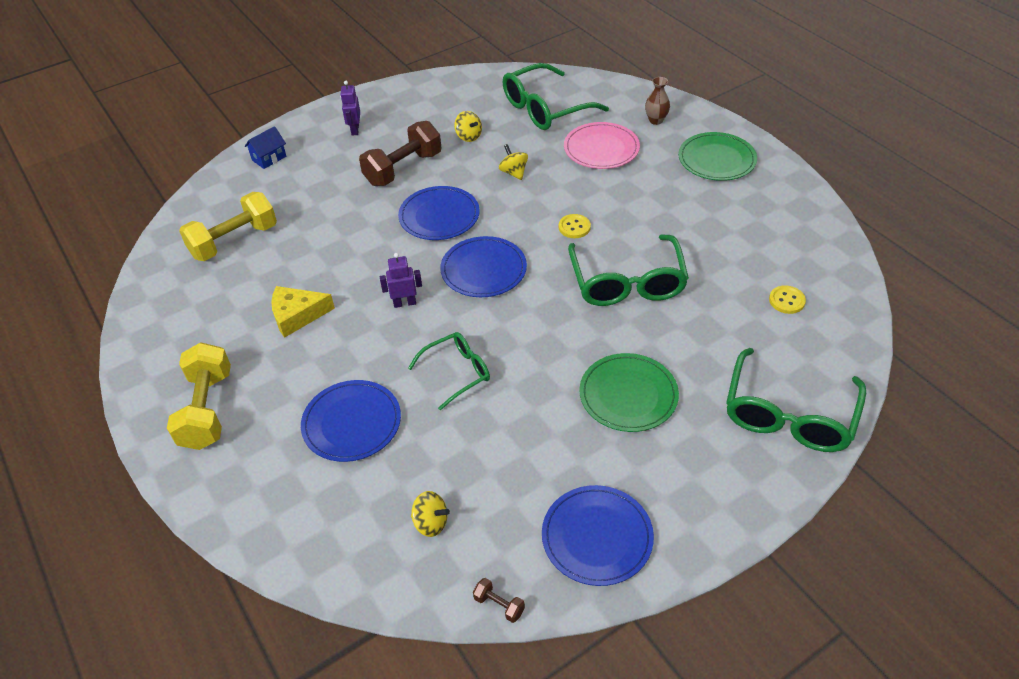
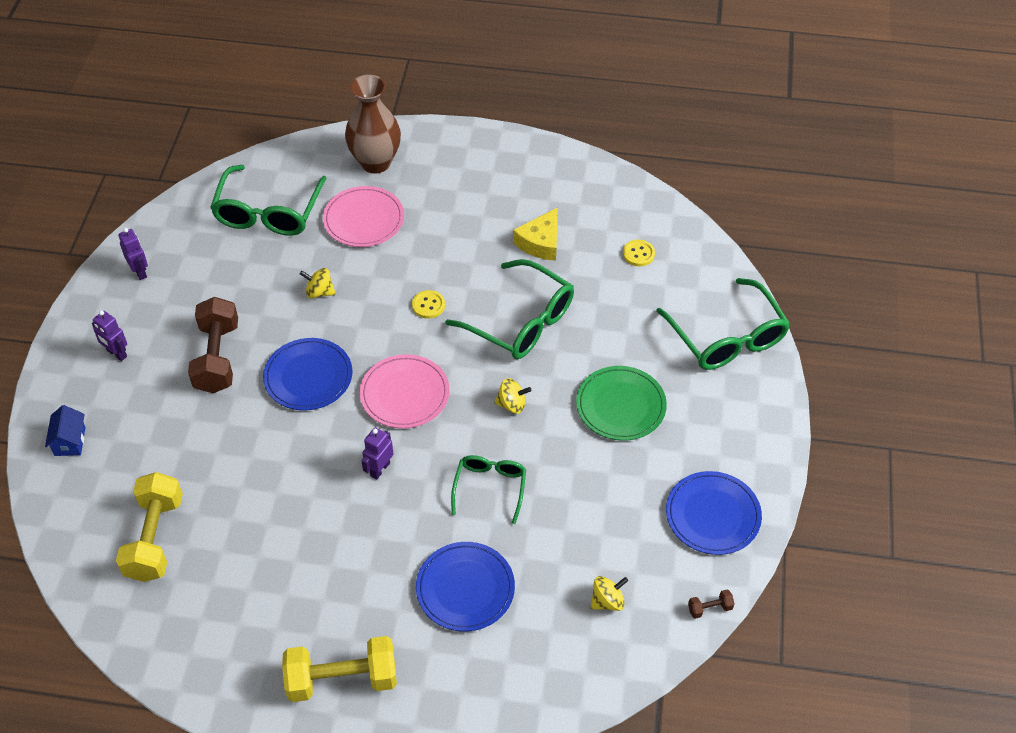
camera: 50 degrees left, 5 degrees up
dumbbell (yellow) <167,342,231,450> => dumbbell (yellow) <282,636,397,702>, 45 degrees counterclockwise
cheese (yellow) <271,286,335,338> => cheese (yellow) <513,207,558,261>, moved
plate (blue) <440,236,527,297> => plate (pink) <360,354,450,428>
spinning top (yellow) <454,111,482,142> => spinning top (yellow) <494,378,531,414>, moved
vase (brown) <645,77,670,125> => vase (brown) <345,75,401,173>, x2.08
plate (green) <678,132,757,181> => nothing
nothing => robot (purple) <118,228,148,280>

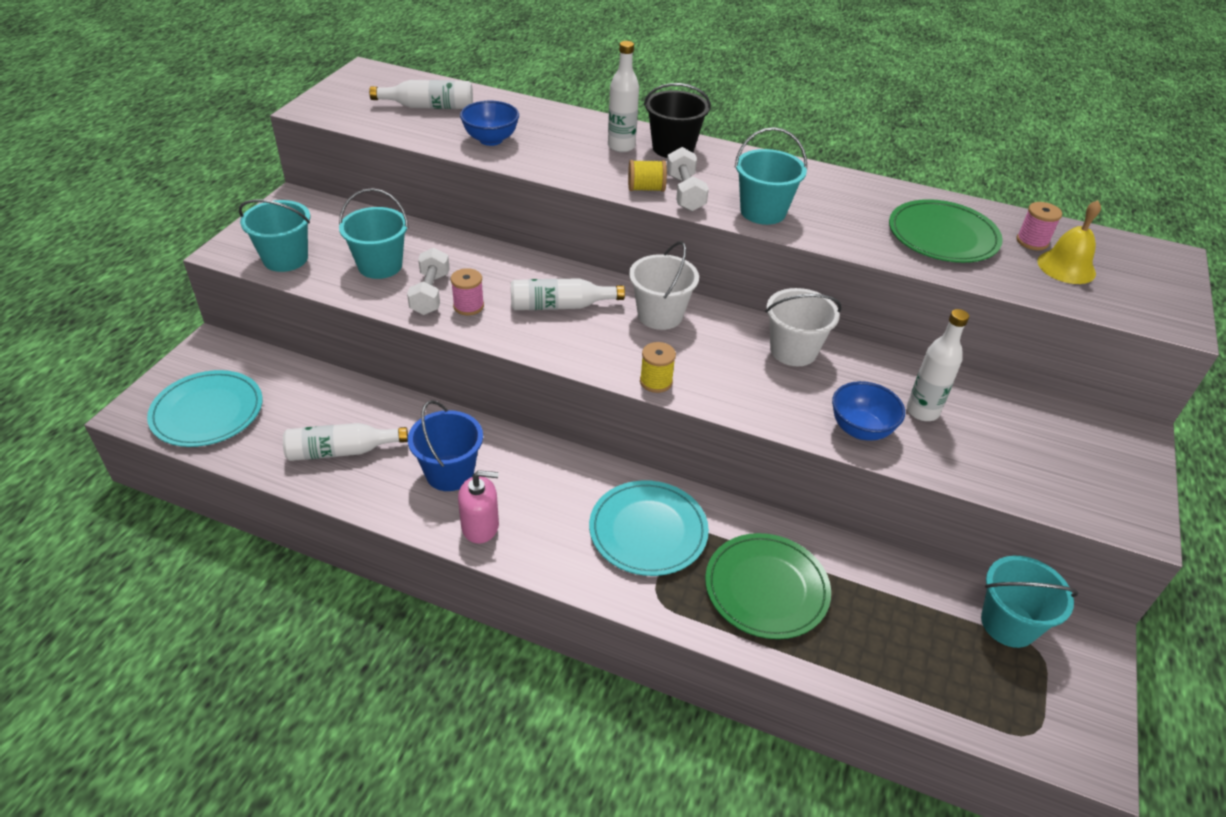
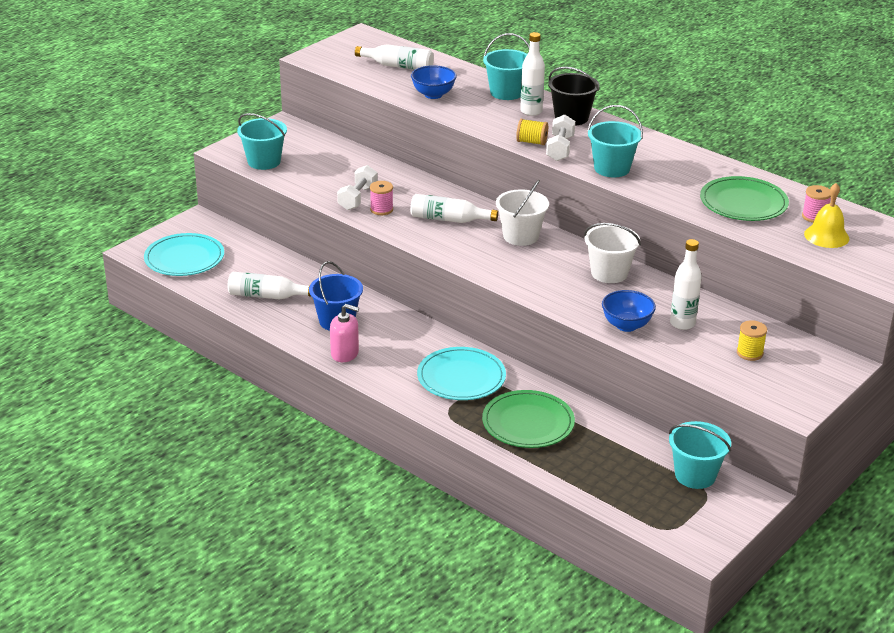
camera: 20 degrees right, 10 degrees down
bucket (turquoise) <339,188,409,279> => bucket (turquoise) <483,33,530,100>, moved
spool (yellow) <640,342,676,393> => spool (yellow) <737,320,767,361>, moved

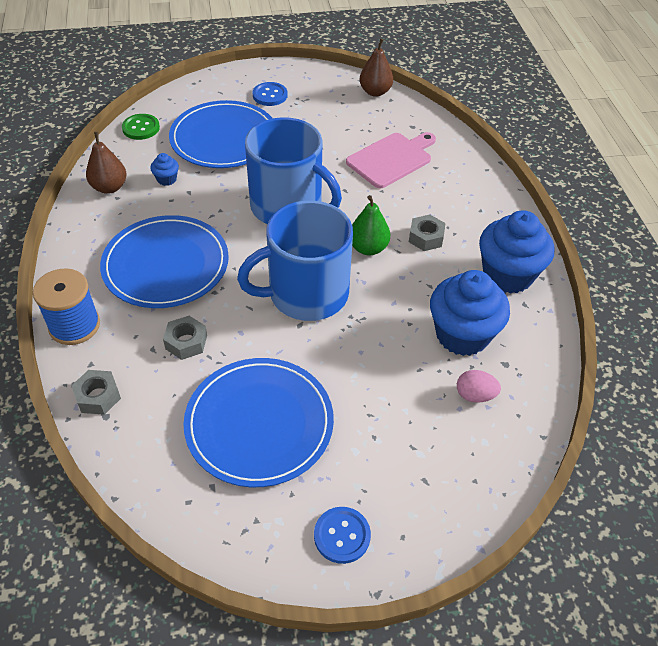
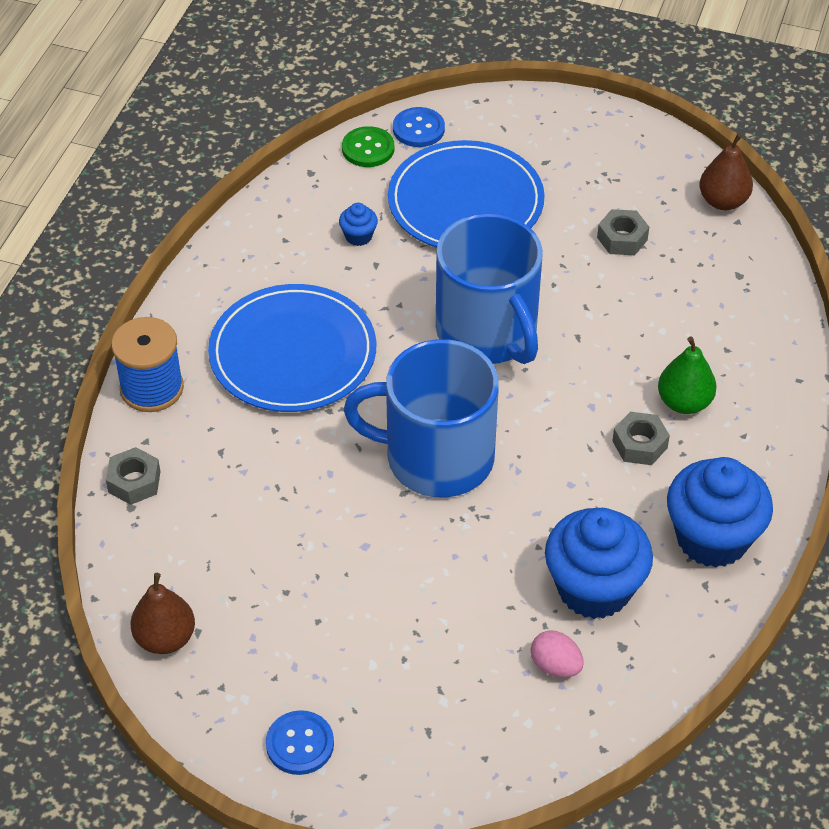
camera: 30 degrees right, 0 degrees up
pear (brown) <86,132,127,194> => pear (brown) <130,573,195,654>, moved
nut (grey) <163,316,207,360> => nut (grey) <597,209,649,255>, moved
plate (blue) <184,358,334,487> => nothing
button (blue) <253,82,288,106> => button (blue) <393,107,445,147>, moved
cutting board (pink) <346,132,436,188> => nothing
pear (green) <352,195,390,255> => pear (green) <658,337,717,414>, moved

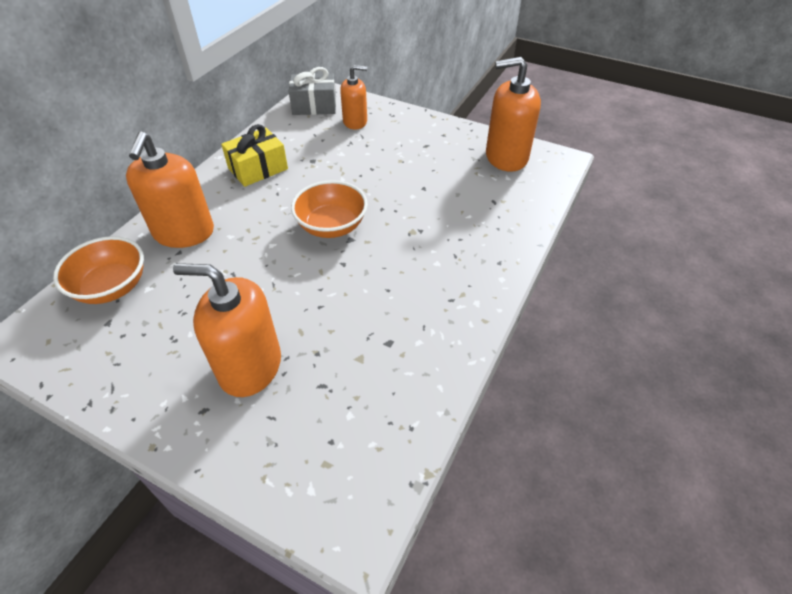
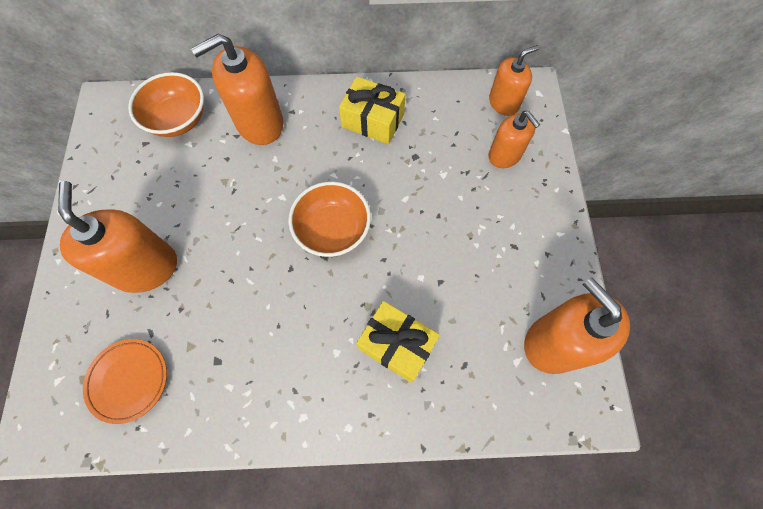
camera: 60 degrees right, 20 degrees up
gift (grey) <289,67,336,115> => soap dispenser (orange) <489,45,539,116>
nothing => plate (orange) <83,339,167,424>
nothing => gift (yellow) <357,301,440,383>

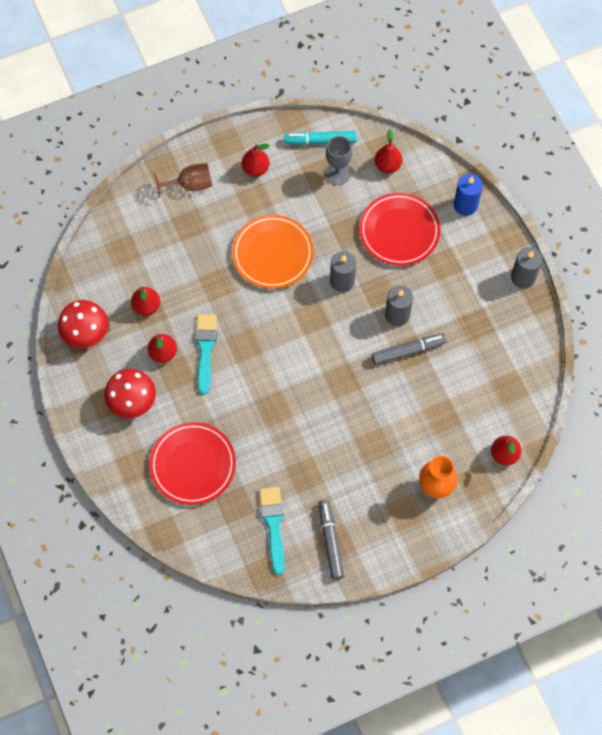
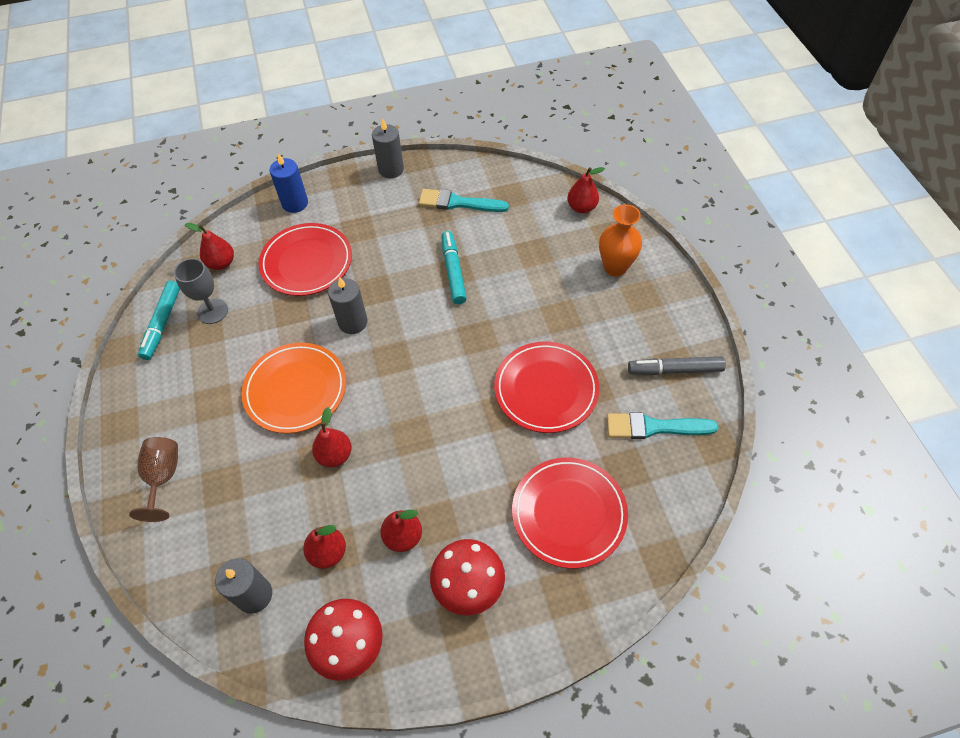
camera: 80 degrees left, 10 degrees down
brush (turquoise) <195,314,217,395> => brush (turquoise) <419,189,509,212>, moved
pear (red) <242,144,270,177> => pear (red) <312,407,352,467>, moved
marker (grey) <371,333,447,365> => marker (turquoise) <441,231,467,304>
candle (grey) <385,285,413,326> => candle (grey) <215,558,272,614>, moved
nothing => plate (red) <494,342,599,433>

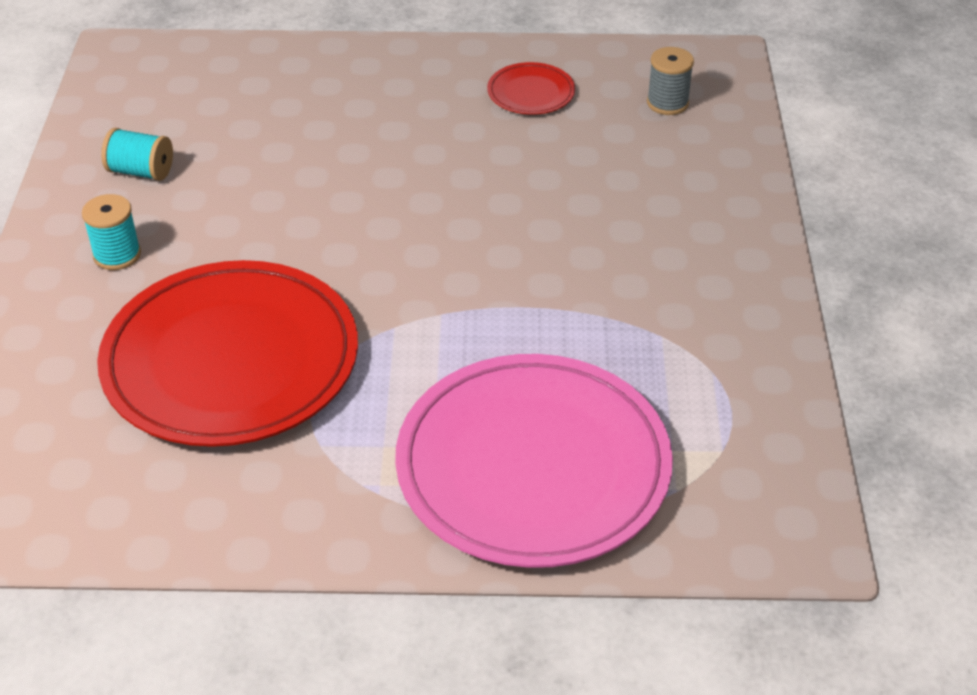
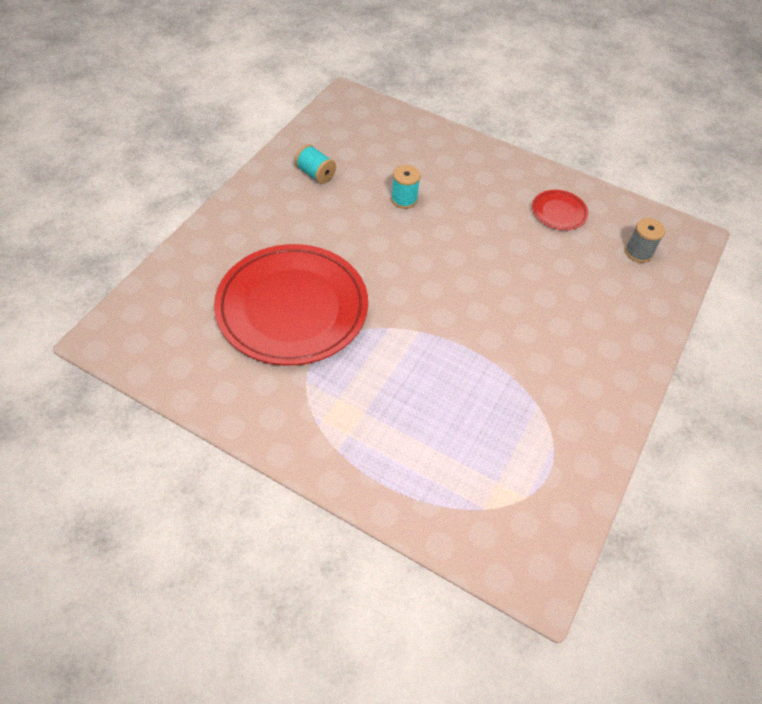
camera: 25 degrees right, 10 degrees up
spool (turquoise) <82,194,141,270> => spool (turquoise) <391,165,421,209>, moved
plate (pink) <395,354,673,568> => nothing

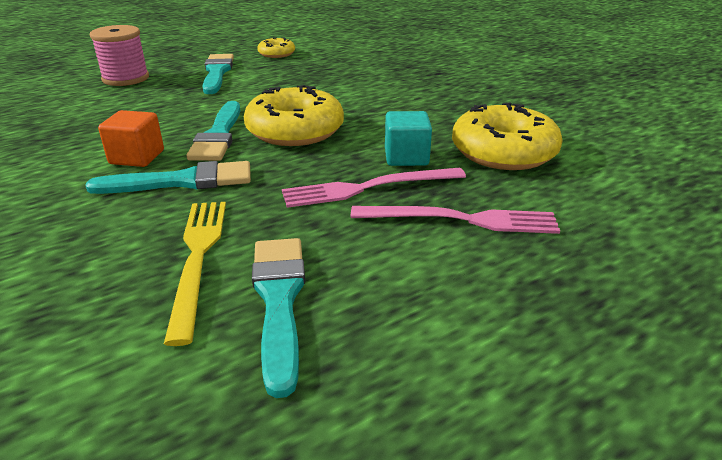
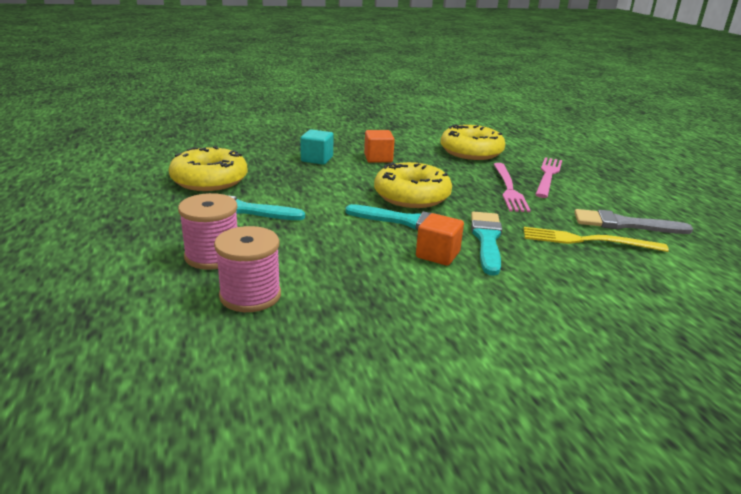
camera: 75 degrees left, 5 degrees down
brush (turquoise) <252,238,305,398> => brush (grey) <574,209,693,234>
donut (yellow) <257,37,295,58> => donut (yellow) <169,146,248,191>, x1.90
cube (turquoise) <385,111,432,166> => cube (turquoise) <300,129,334,165>, moved
nothing => spool (pink) <214,226,281,312>
nothing => cube (orange) <364,130,395,163>

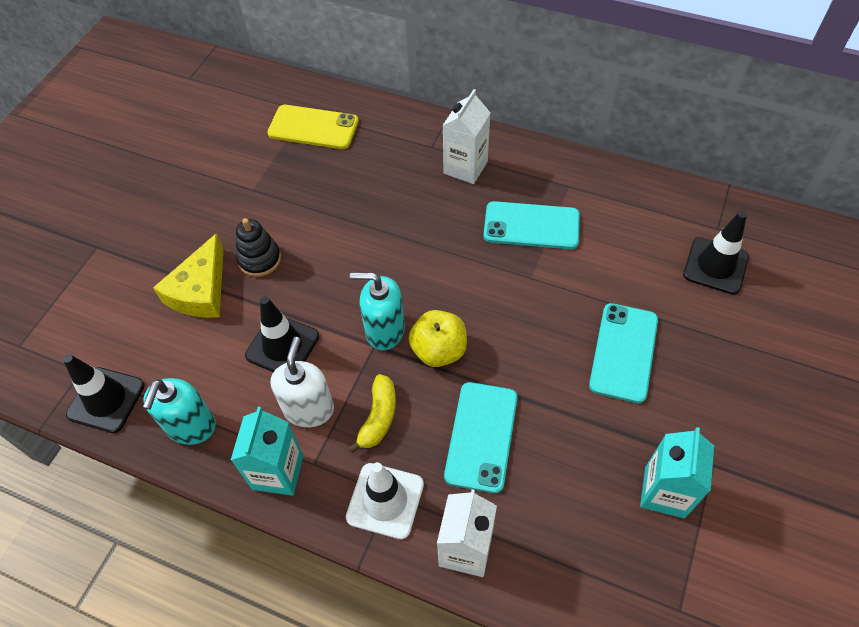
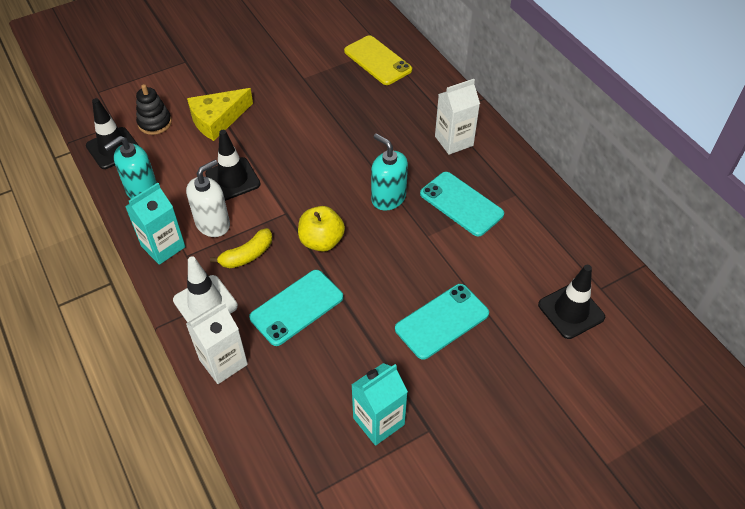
camera: 35 degrees right, 5 degrees down
stacking toy (black) <236,218,281,277> => stacking toy (black) <136,84,172,135>, moved
soap dispenser (turquoise) <350,273,405,350> => soap dispenser (turquoise) <371,133,408,211>, moved

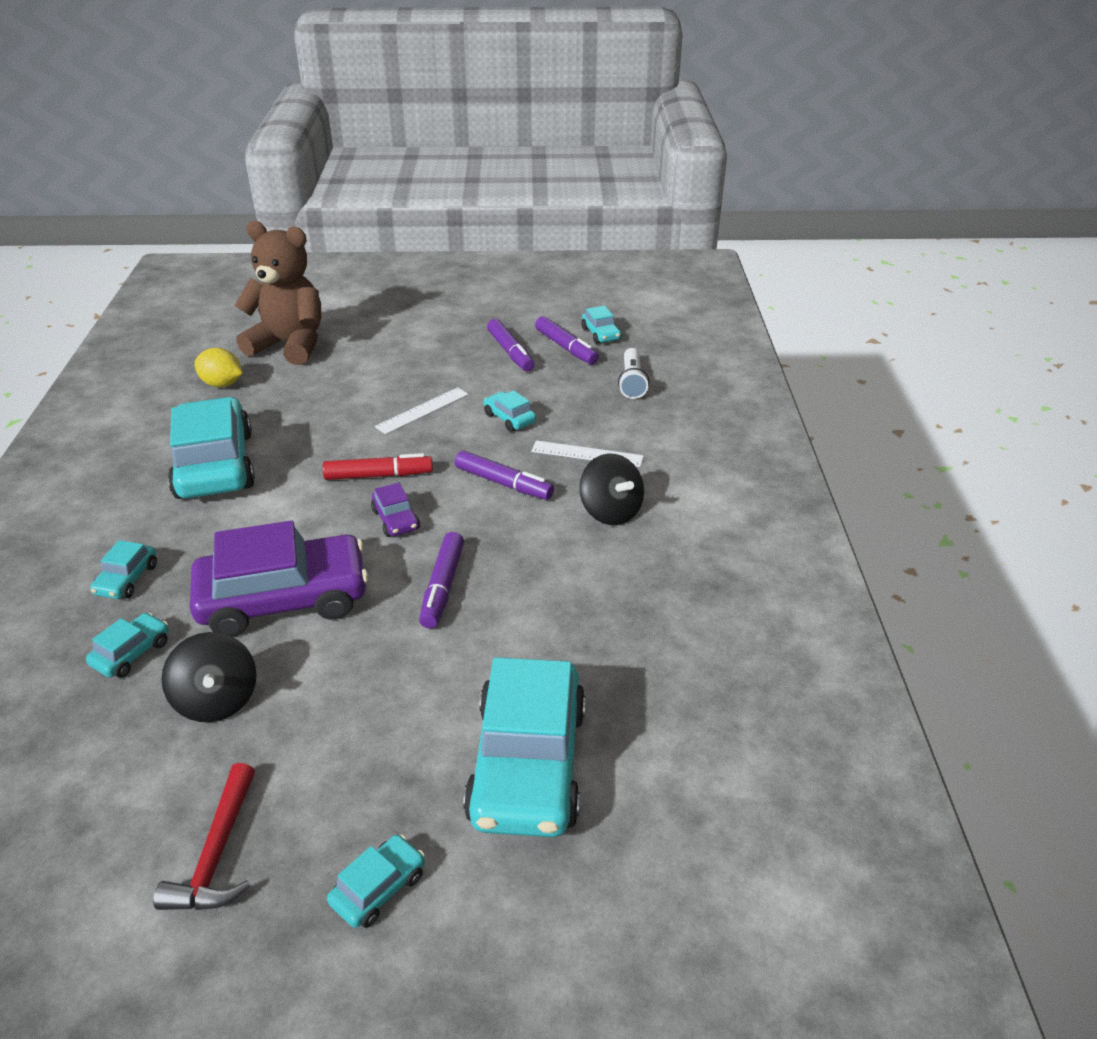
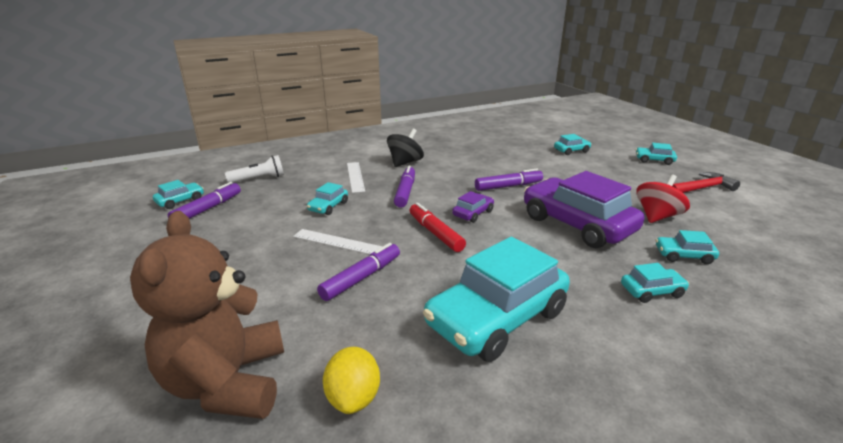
camera: 115 degrees left, 10 degrees down
spinning top (black) <161,632,257,722> => spinning top (red) <636,174,690,223>
car (turquoise) <463,657,586,837> => car (turquoise) <554,134,591,155>, x0.44
marker (purple) <487,319,534,371> => marker (purple) <317,243,400,301>, moved

